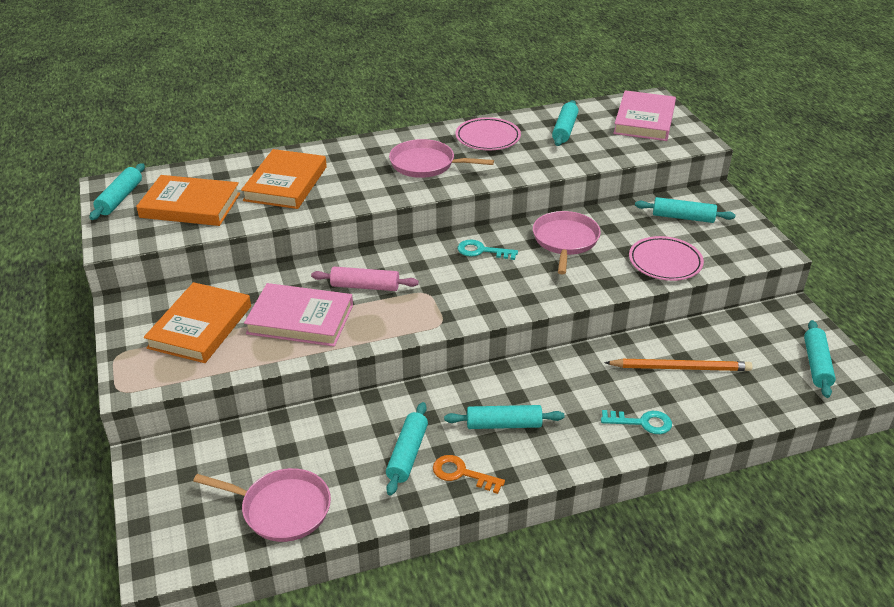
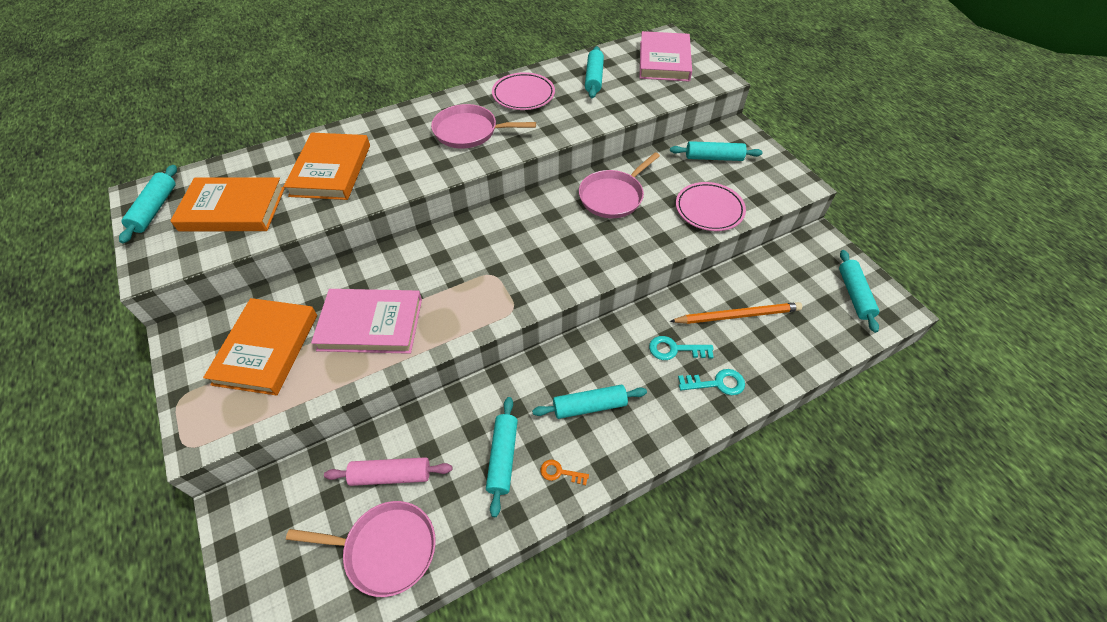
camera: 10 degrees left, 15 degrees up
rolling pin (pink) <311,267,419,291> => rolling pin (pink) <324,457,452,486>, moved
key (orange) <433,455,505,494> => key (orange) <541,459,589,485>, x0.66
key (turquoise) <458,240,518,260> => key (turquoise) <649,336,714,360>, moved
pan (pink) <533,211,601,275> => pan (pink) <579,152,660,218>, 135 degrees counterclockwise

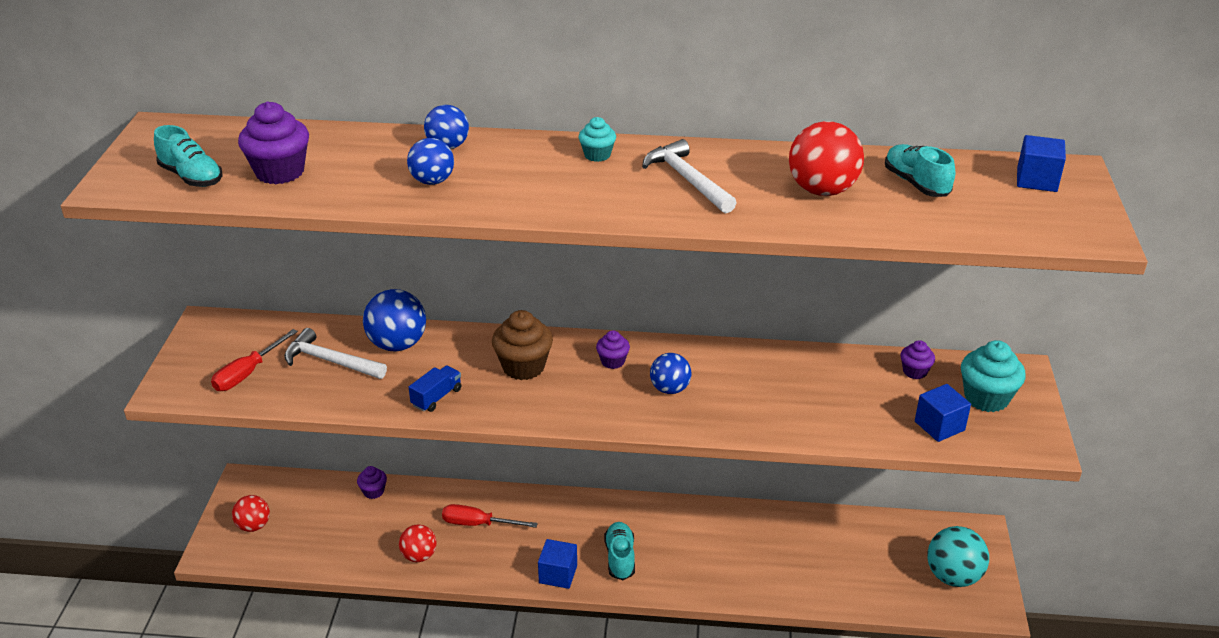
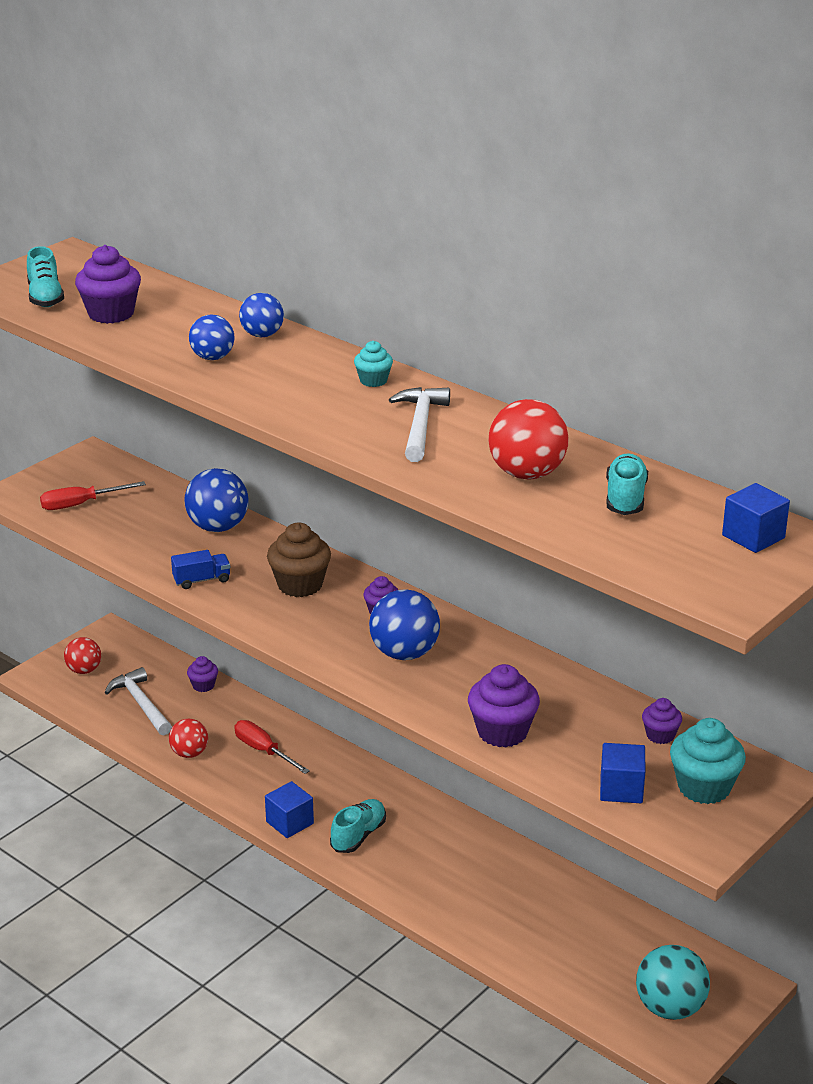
camera: 35 degrees right, 5 degrees down
hammer (white) <284,328,387,379> => hammer (white) <105,667,172,736>, moved
ball (blue) <650,353,692,394> => ball (blue) <369,589,440,660>, x1.57
nothing => cupcake (purple) <468,664,540,748>

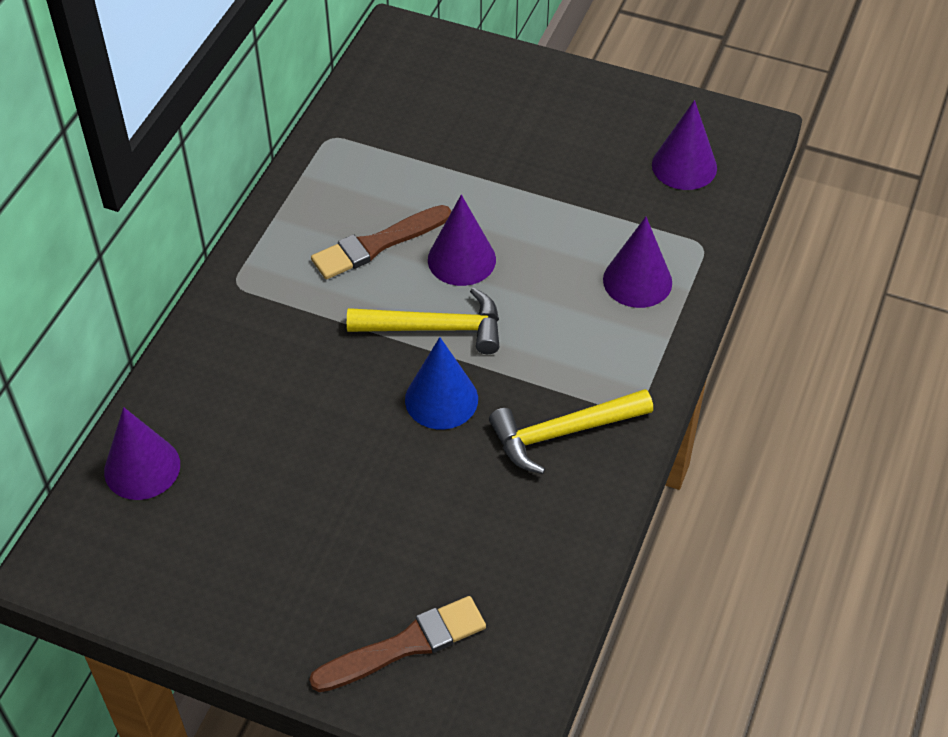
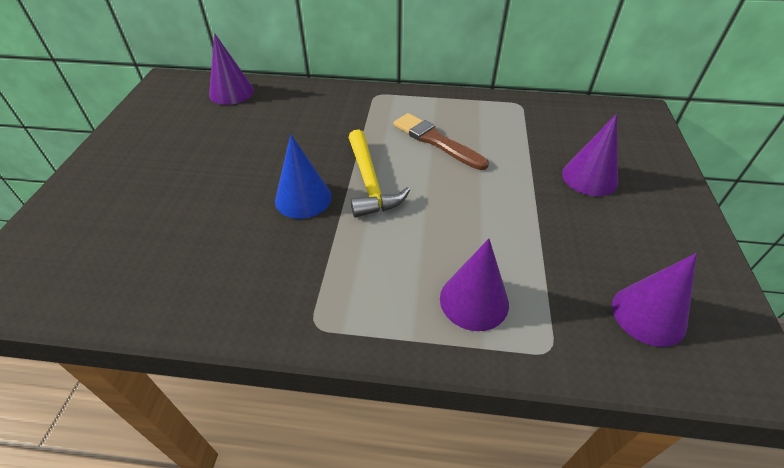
camera: 75 degrees right, 5 degrees down
brush (brown) <309,596,486,692> => nothing
cone (purple) <428,195,496,286> => cone (purple) <562,114,618,196>, moved
hammer (yellow) <489,389,653,474> => nothing

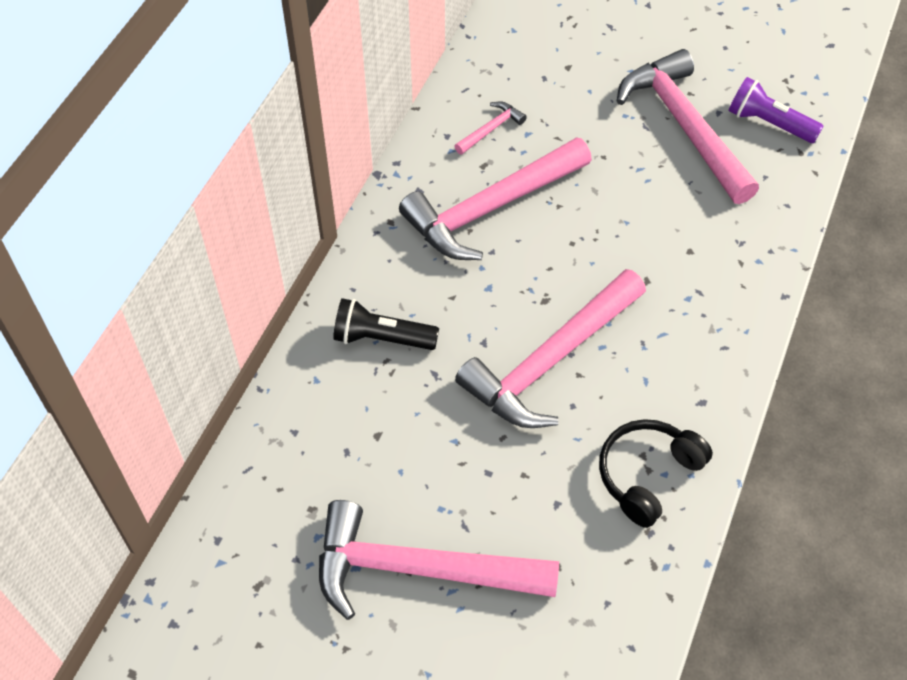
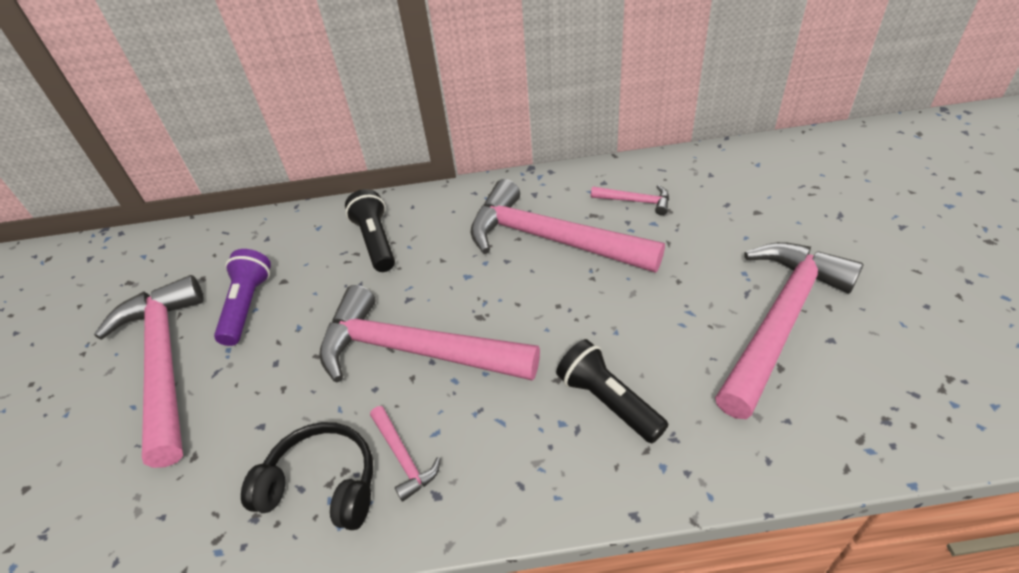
camera: 65 degrees right, 10 degrees down
flashlight (purple) <729,77,824,143> => flashlight (purple) <214,249,271,346>, moved
nothing => hammer (pink) <370,406,441,502>
nothing => flashlight (black) <556,339,668,443>

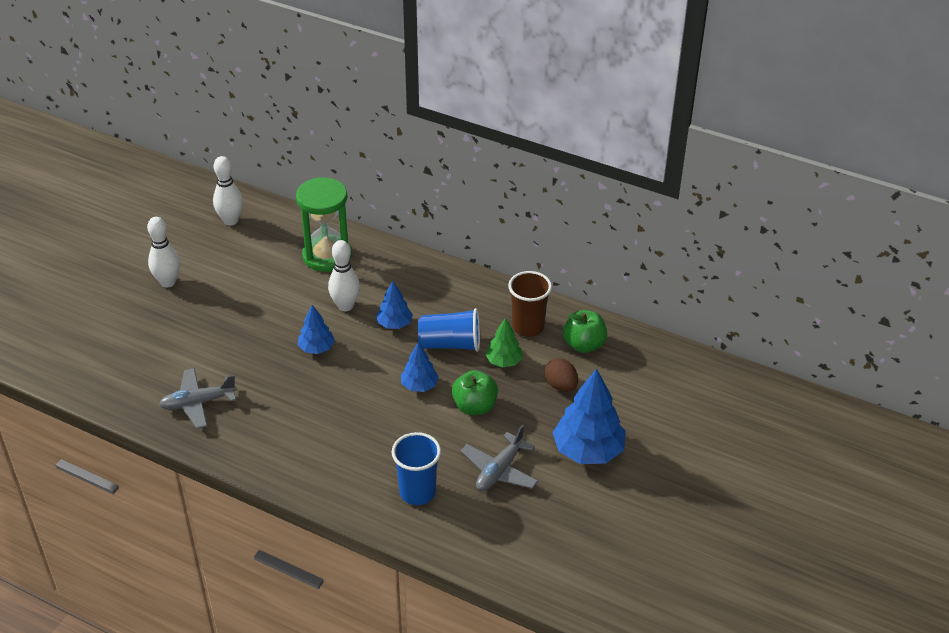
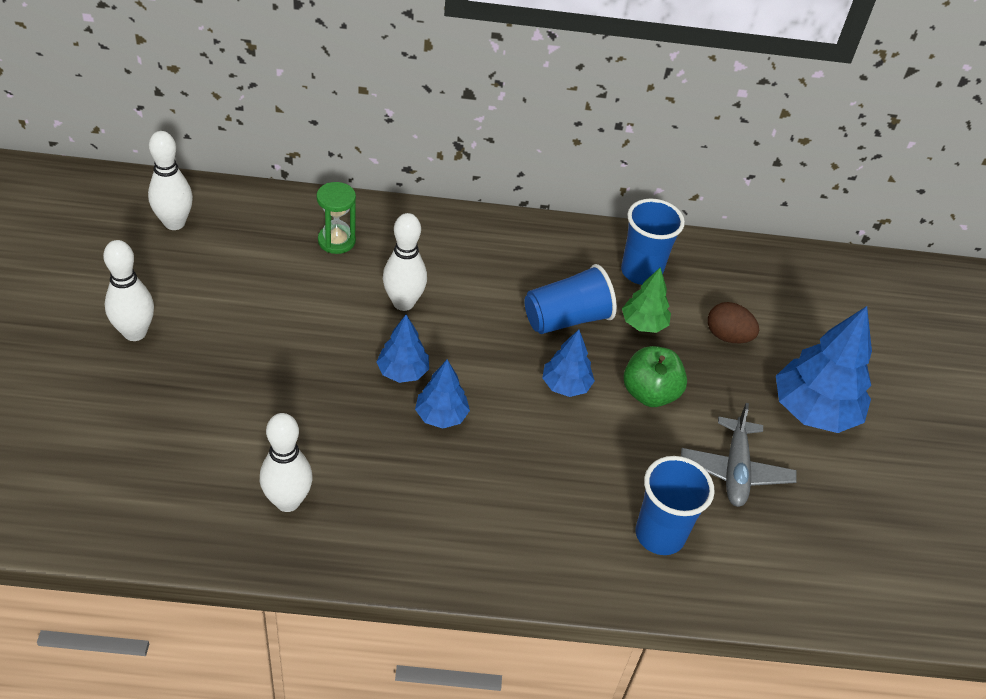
camera: 30 degrees left, 5 degrees up
plane (grey) <159,368,237,429> => bowling pin (white) <260,413,313,512>
hourglass (green) <296,177,352,272> => hourglass (green) <316,182,356,254>, x0.55
tree (blue) <377,281,413,329> => tree (blue) <415,359,470,428>, moved
cup (brown) <508,271,552,337> => cup (blue) <621,198,685,285>
apple (green) <563,310,607,353> => nothing

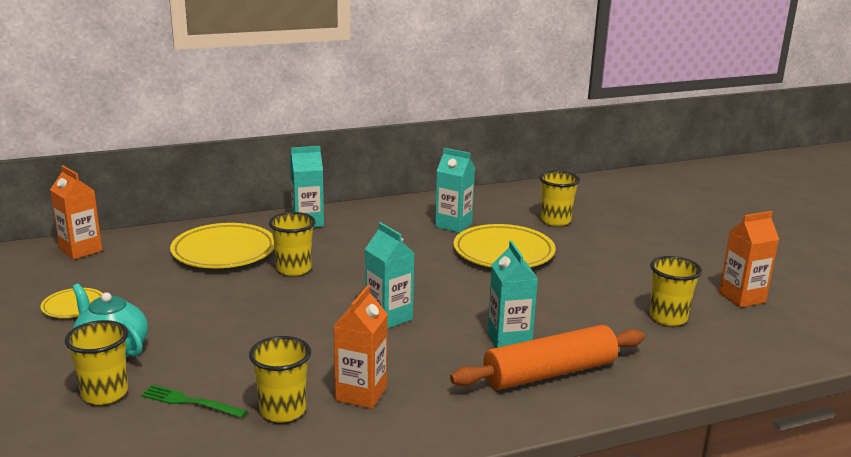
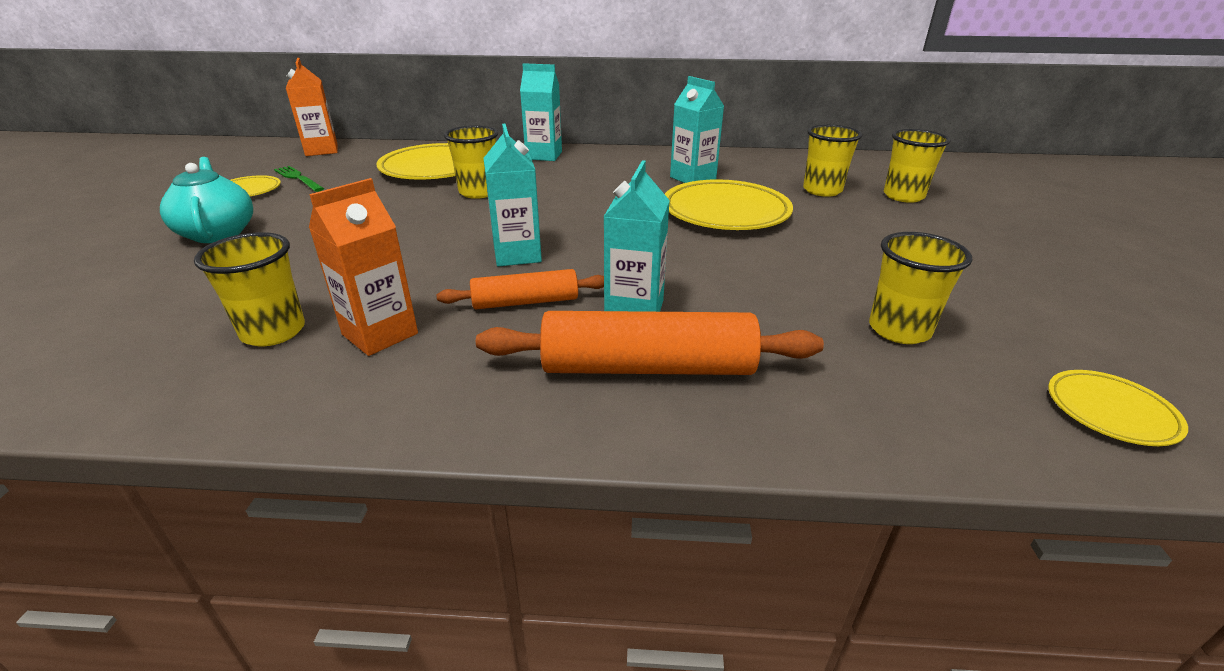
camera: 25 degrees right, 10 degrees up
cup (yellow) <65,320,128,405> => cup (yellow) <884,129,950,203>, moved
fork (green) <141,385,247,418> => fork (green) <274,166,324,192>, moved
carton (orange) <719,211,779,308> => nothing
nothing => rolling pin (orange) <437,269,604,309>
nothing => plate (yellow) <1048,370,1188,446>

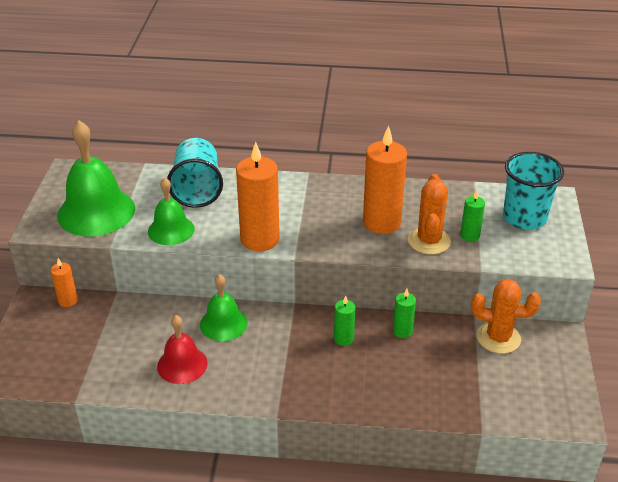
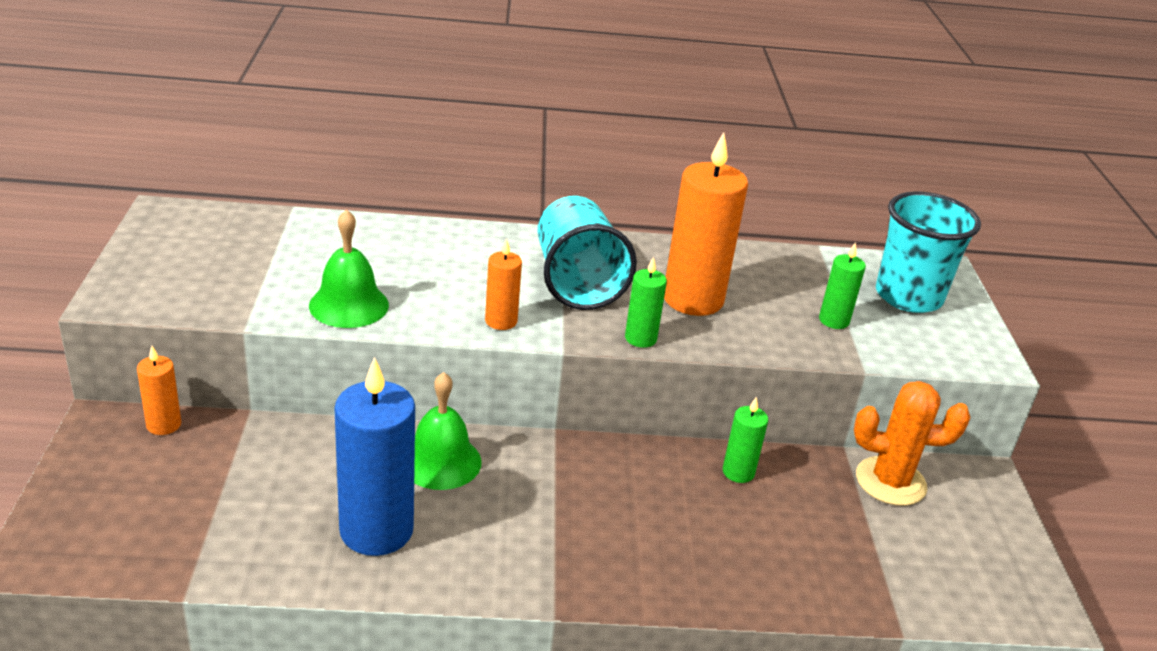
camera: 10 degrees left, 5 degrees down
bell (green) <57,120,135,236> => nothing
bell (red) <157,315,208,384> => candle (blue) <334,357,415,556>
cup (turquoise) <167,138,223,208> => cup (turquoise) <537,196,637,310>, moved
candle (orange) <236,142,280,251> => candle (orange) <485,239,522,330>, x0.50
candle (green) <334,295,356,346> => candle (green) <625,257,667,348>, moved
cactus (orange) <408,174,451,255> => nothing

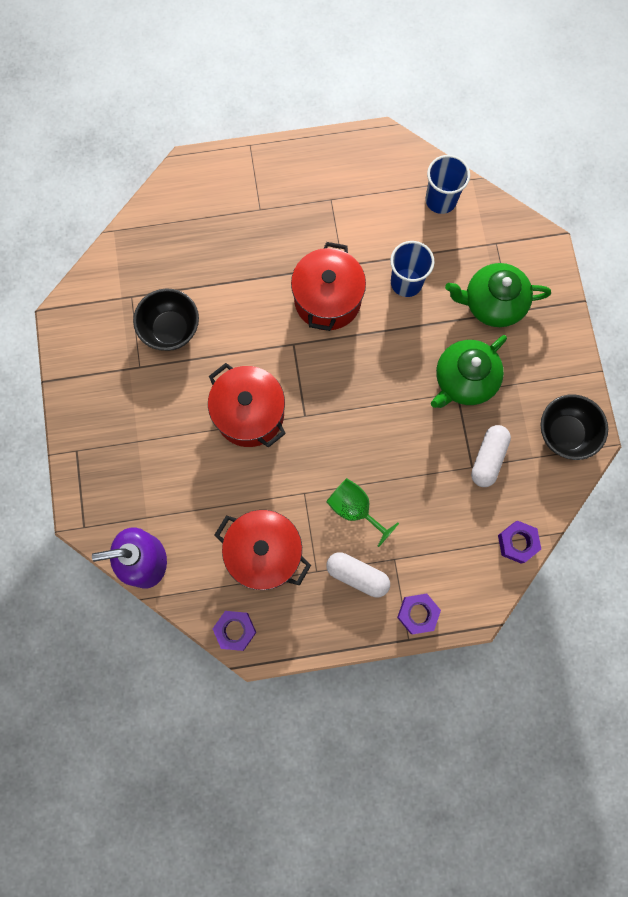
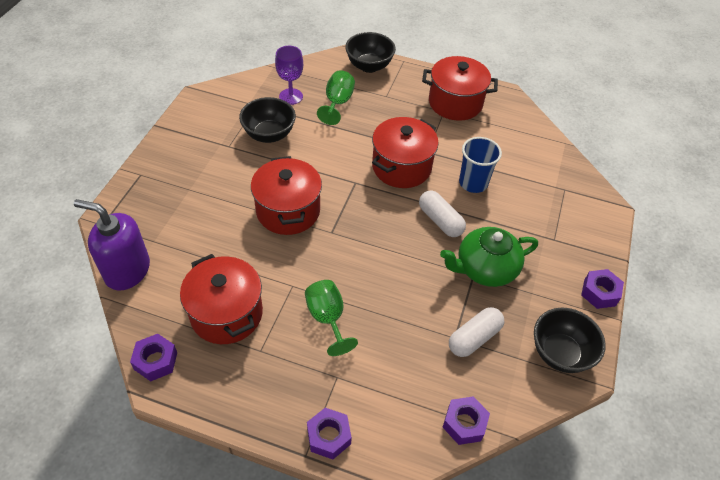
camera: 25 degrees right, 25 degrees down
capsule (white) <326,552,390,597> => capsule (white) <419,190,466,237>, moved
cup (blue) <425,155,470,214> => nothing
teapot (green) <445,263,551,327> => nothing
nothing => goblet (purple) <275,46,303,105>
nothing => goblet (green) <317,71,355,125>
nothing => bowl (black) <345,32,396,73>
nothing => pot (red) <422,56,498,121>
nothing => nut (purple) <581,269,624,309>

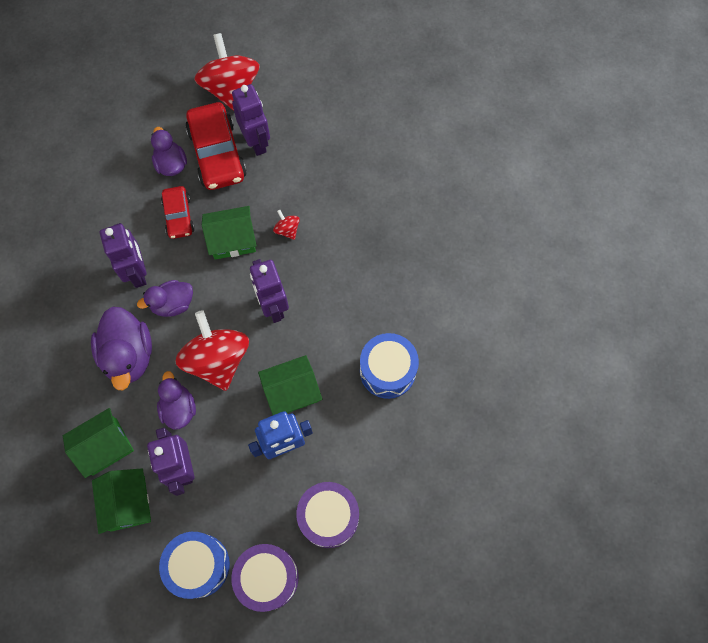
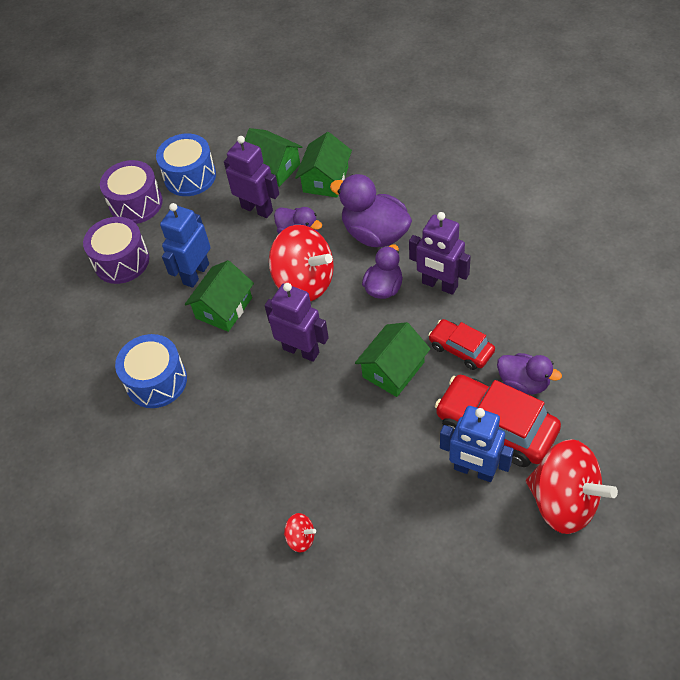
camera: 145 degrees right, 15 degrees down
robot (purple) <232,84,270,156> => robot (blue) <440,406,514,482>
spinning top (red) <273,210,300,240> => spinning top (red) <284,513,316,553>, moved

